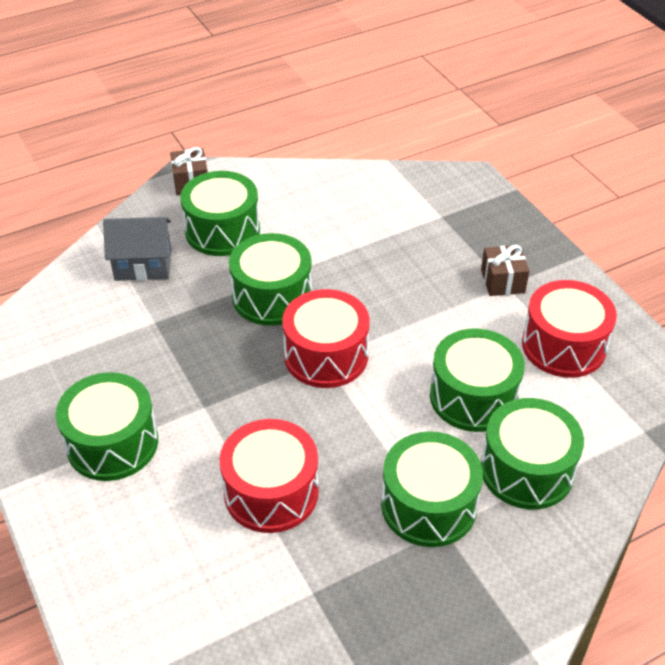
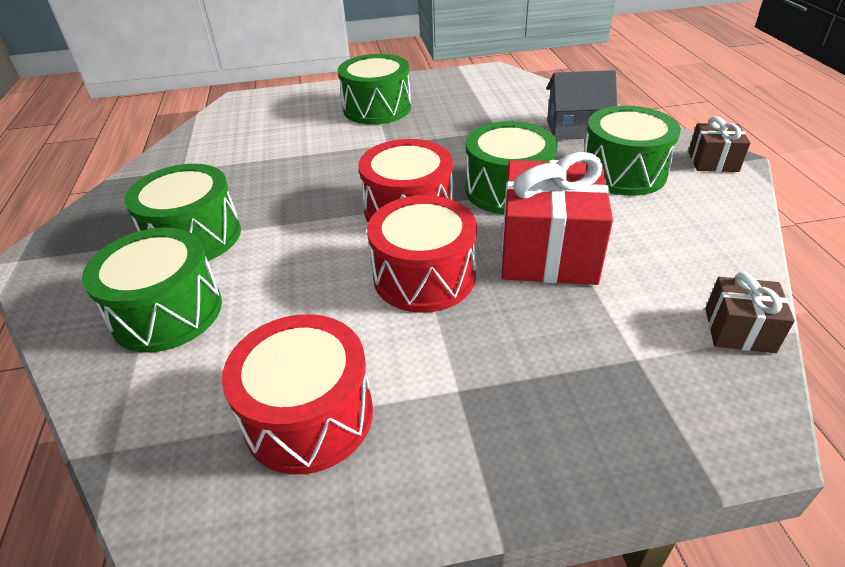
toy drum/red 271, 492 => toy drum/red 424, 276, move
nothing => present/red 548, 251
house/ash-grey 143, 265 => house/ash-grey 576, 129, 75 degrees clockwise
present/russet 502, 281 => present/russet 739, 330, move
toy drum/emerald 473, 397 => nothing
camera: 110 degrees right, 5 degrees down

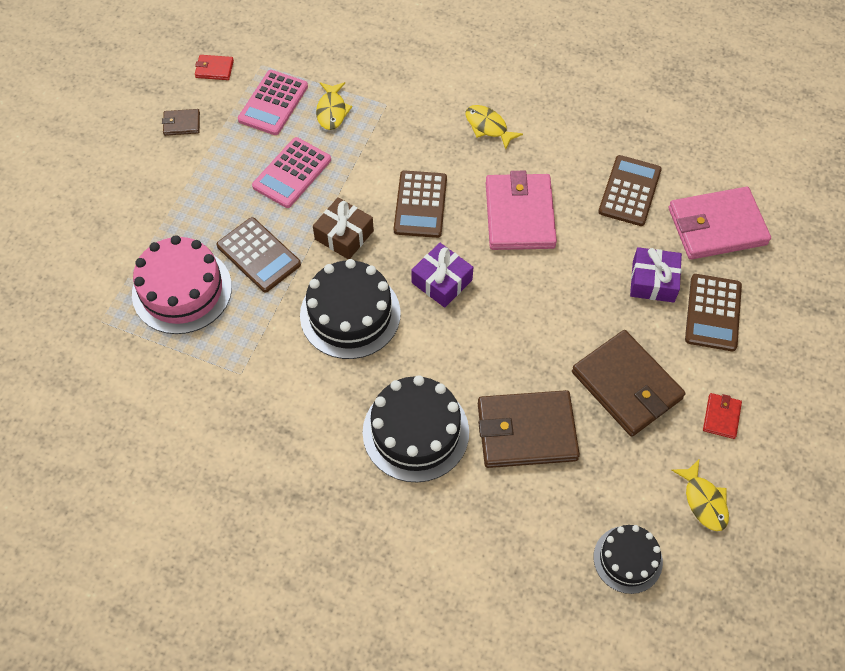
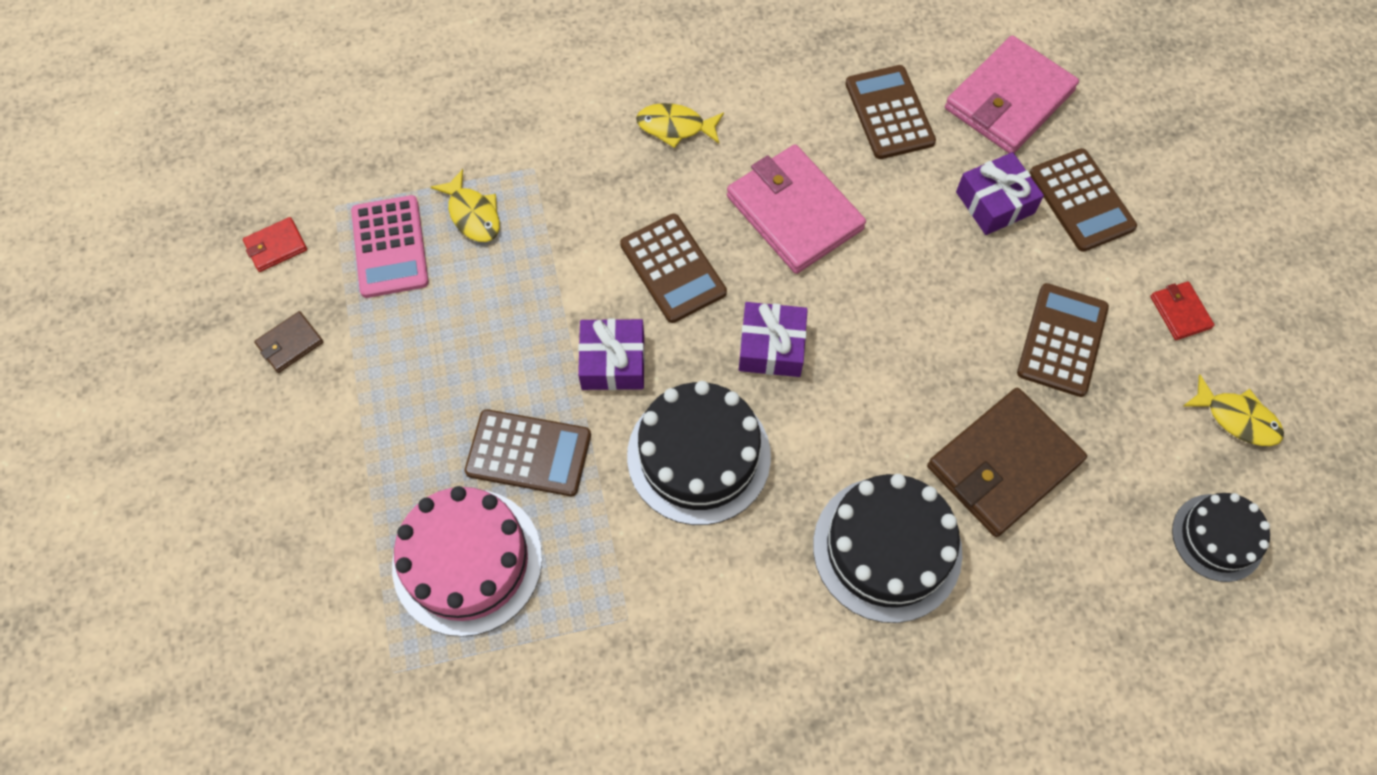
present/russet 344, 235 => present/purple 613, 362
wallet/russet 626, 385 => calculator/russet 1062, 340
calculator/rose-pink 292, 173 => nothing
camera: 35 degrees left, 5 degrees up

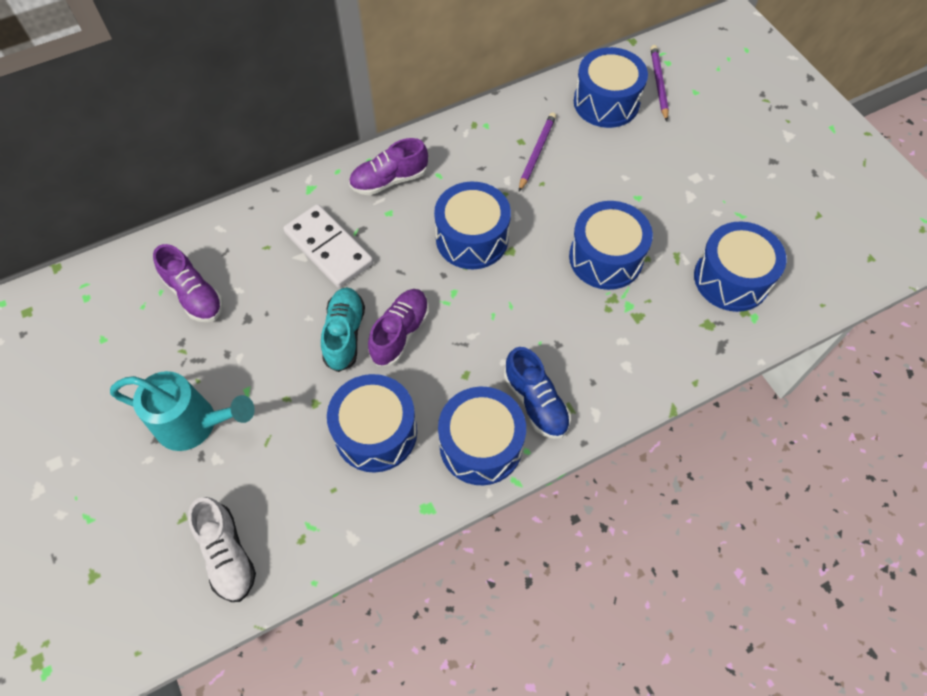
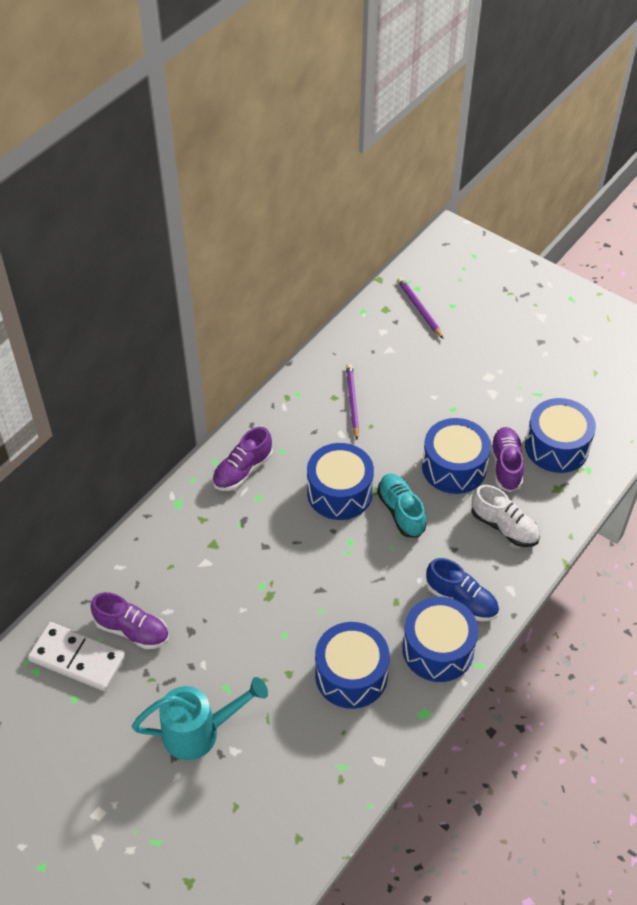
domino/pure white 329, 248 => domino/pure white 78, 658, move
sneaker/turquoise 344, 334 => sneaker/turquoise 401, 511, move
sneaker/pure white 227, 554 => sneaker/pure white 504, 527, move
sneaker/purple 400, 333 => sneaker/purple 506, 465, move
toy drum/cobalt 606, 102 => nothing
camera: 25 degrees left, 10 degrees down

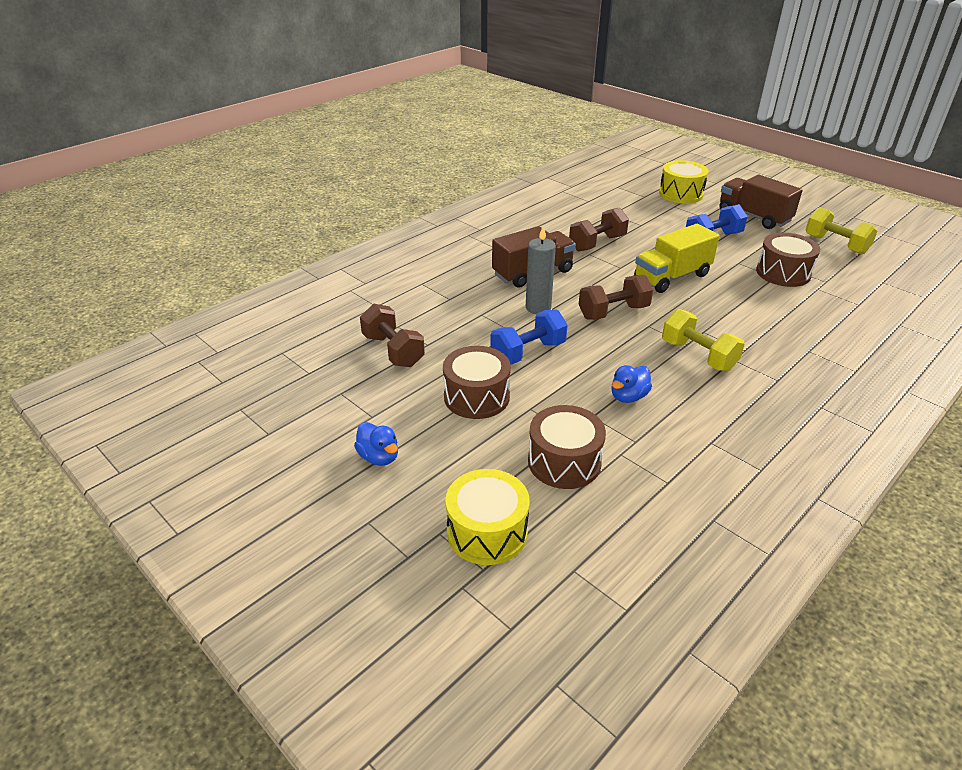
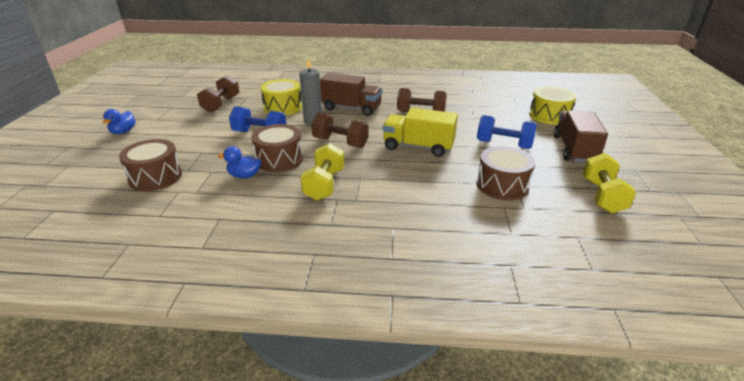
toy drum/russet 476, 397 => toy drum/russet 279, 159, move
toy drum/golden 487, 532 => toy drum/golden 283, 107, move
camera: 50 degrees right, 5 degrees down

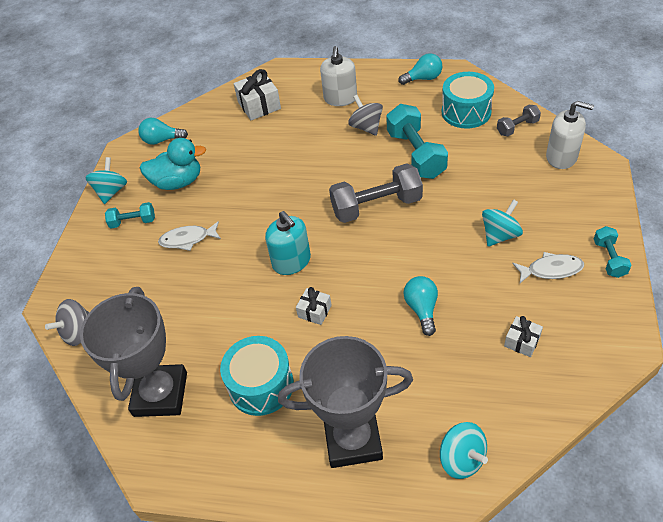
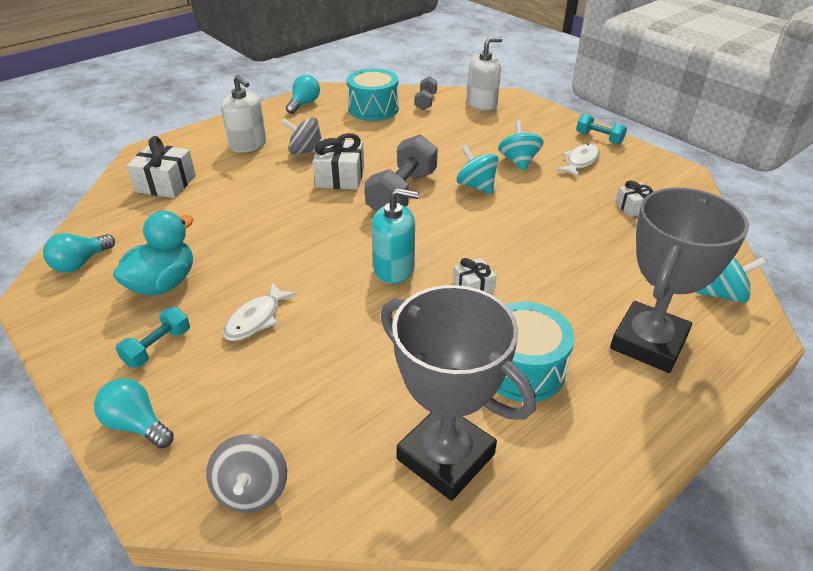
light bulb/turquoise 422, 309 => light bulb/turquoise 137, 425, move
nothing => present/pure white 340, 177
toy top/turquoise 111, 191 => toy top/turquoise 476, 186, move
hand weight/turquoise 416, 154 => nothing
camera: 55 degrees left, 10 degrees down

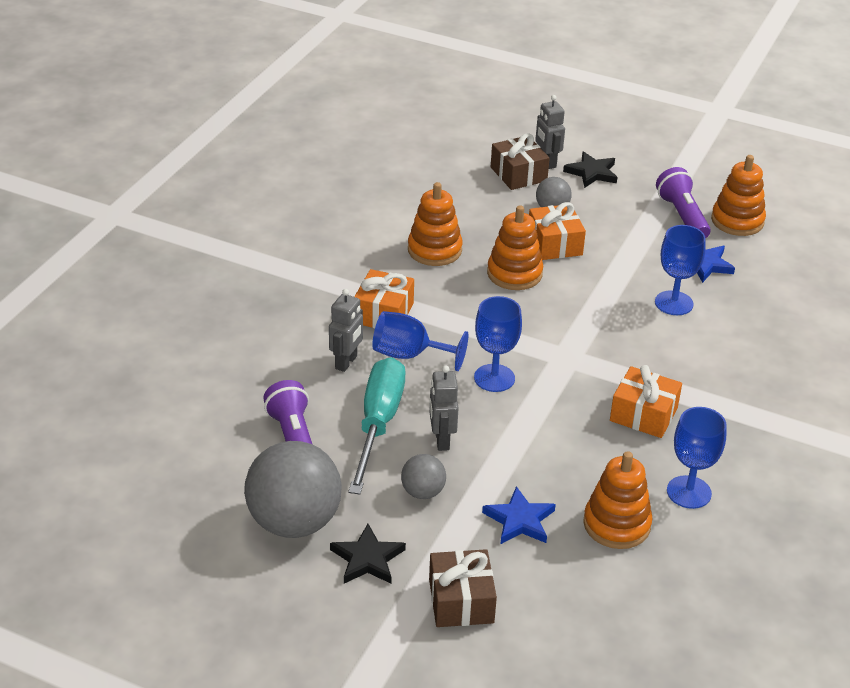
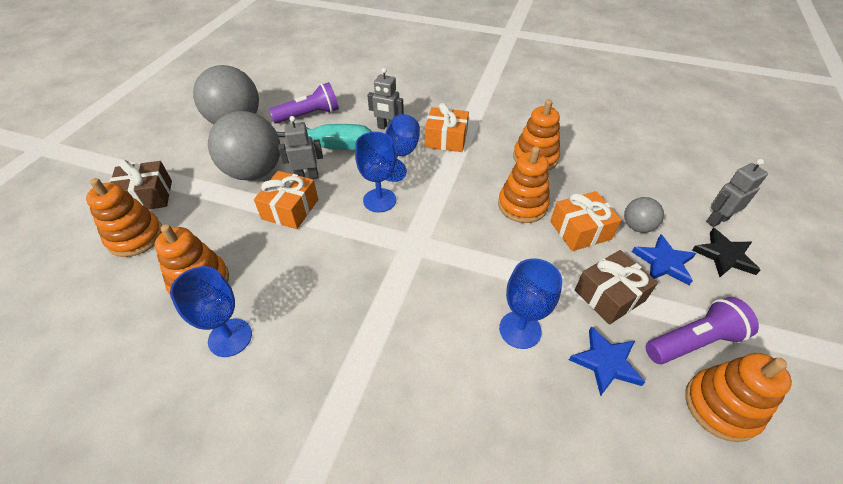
nothing => ring stacker/orange 135, 237
ball/ash-grey 423, 492 => ball/ash-grey 254, 172, x2.07
present/orange 643, 414 => present/orange 290, 209, move
present/russet 518, 174 => present/russet 609, 295, move
star/cobalt 519, 520 => star/cobalt 663, 262, move
star/ebony 367, 559 => nothing
camera: 85 degrees right, 10 degrees up

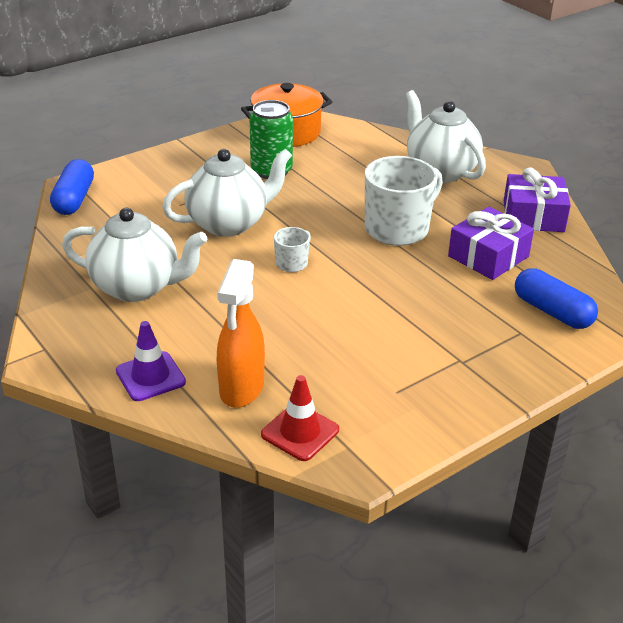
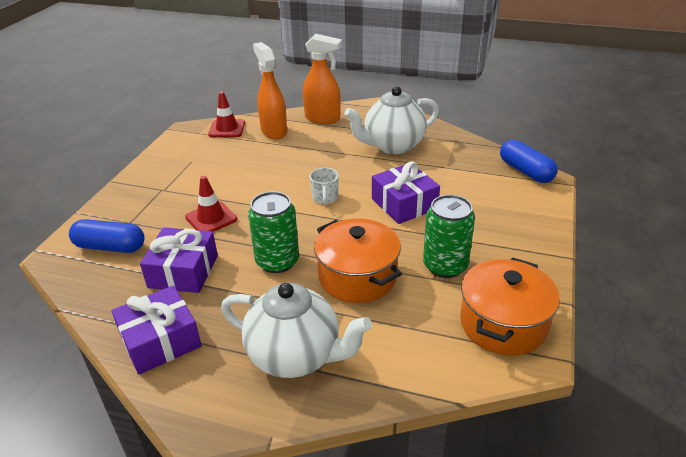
nothing => traffic cone/red 211, 218
coffee mug/pure white 398, 229 => tin/emerald 277, 261
traffic cone/purple 150, 376 => sprayer/orange 323, 119
nothing => cooking pot/orange 357, 277
teapot/pure white 229, 223 => present/purple 404, 204
camera: 145 degrees right, 0 degrees up

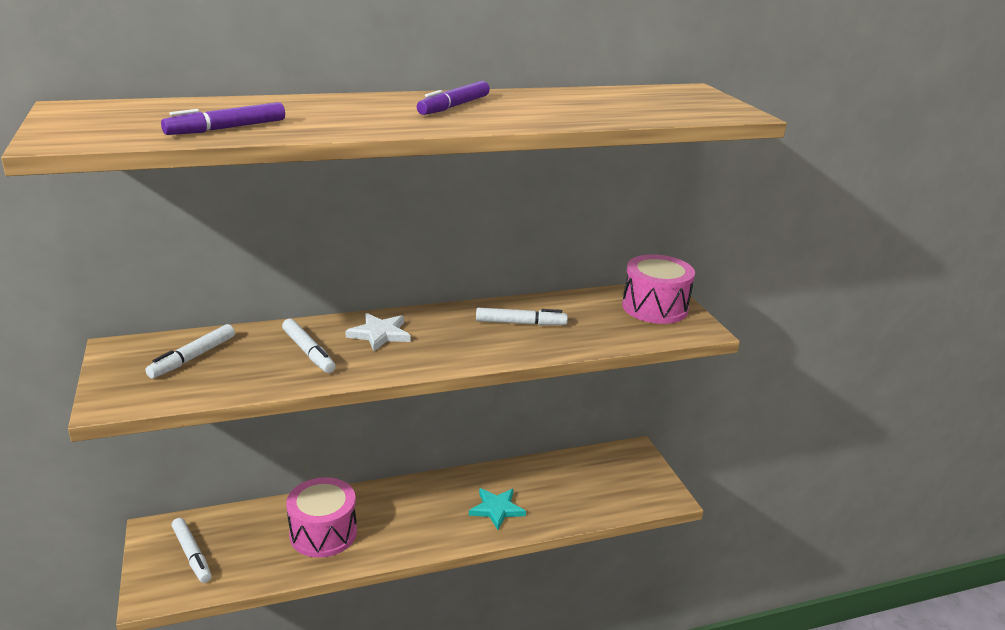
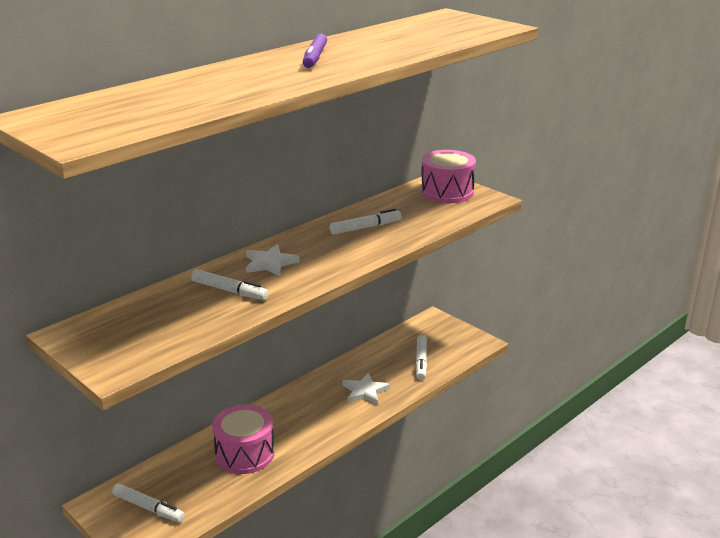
star/turquoise 496, 509 => star/pure white 365, 391
felt pen/pure white 193, 357 => felt pen/pure white 421, 361, move
felt pen/purple 226, 128 => nothing
camera: 25 degrees left, 0 degrees up

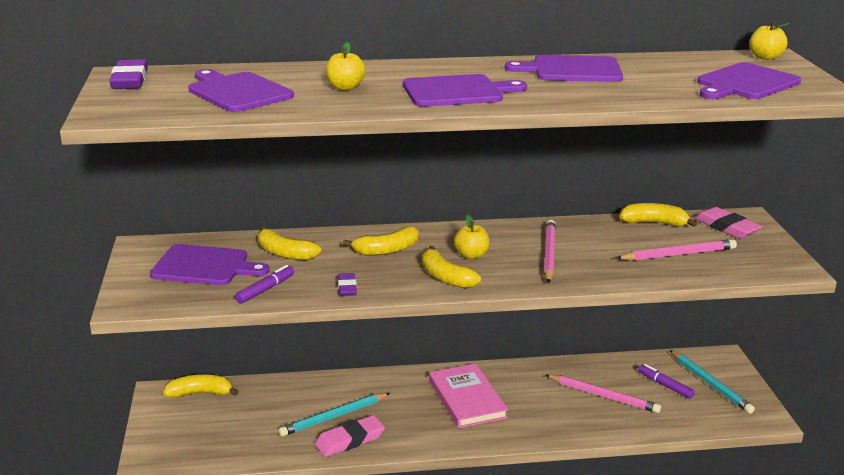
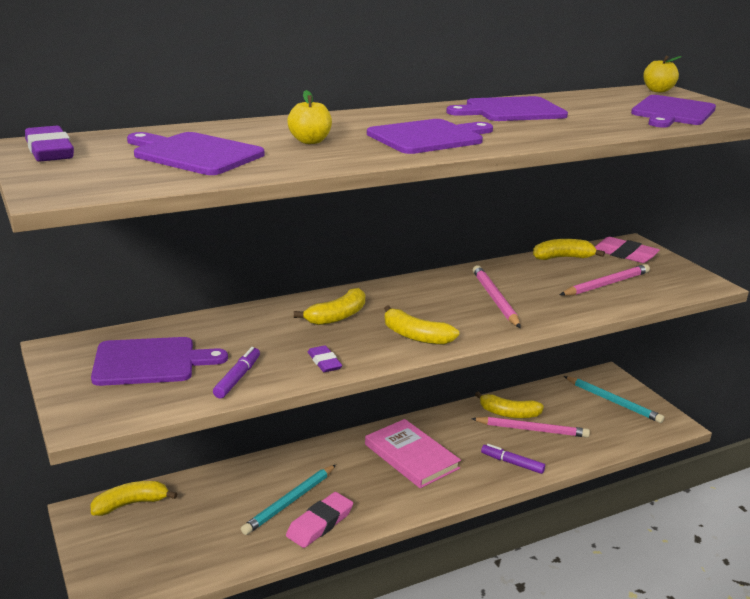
toy banana/golden 285, 253 => toy banana/golden 509, 413, move
felt pen/purple 665, 385 => felt pen/purple 512, 463, move
apple fruit/golden 471, 255 => nothing
camera: 20 degrees left, 0 degrees up

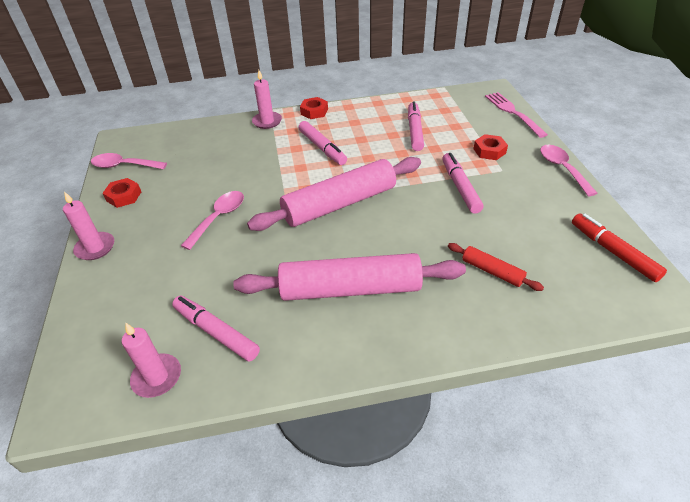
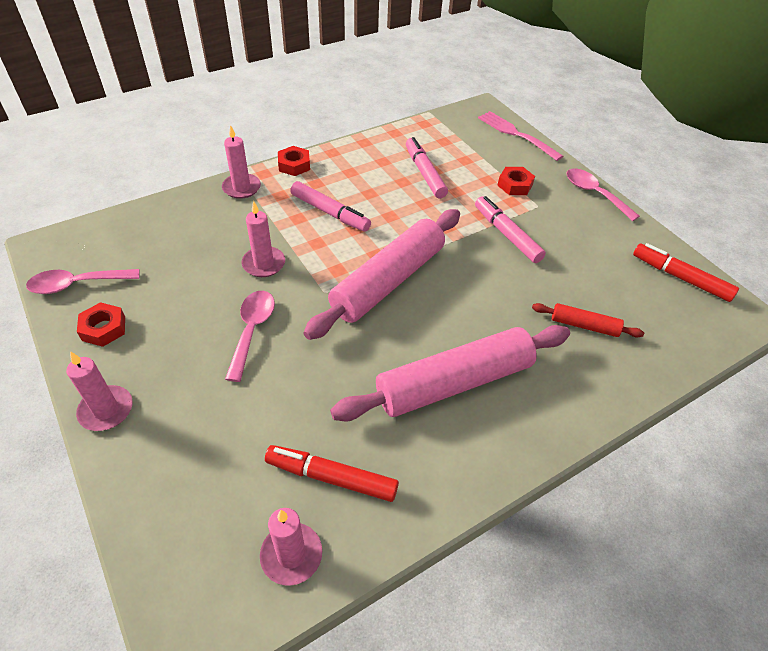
nothing => candle/rose-pink 264, 264
felt pen/rose-pink 216, 332 => felt pen/red 331, 477
camera: 25 degrees left, 5 degrees up

